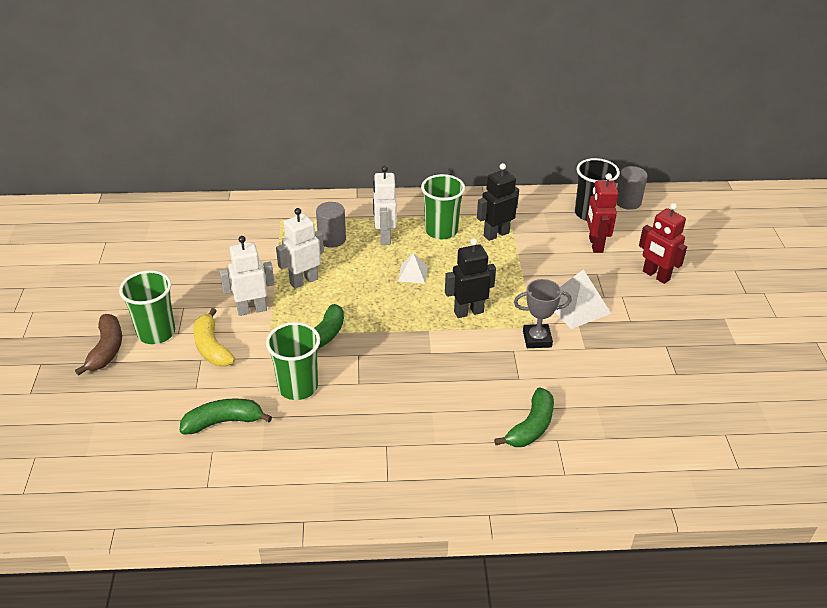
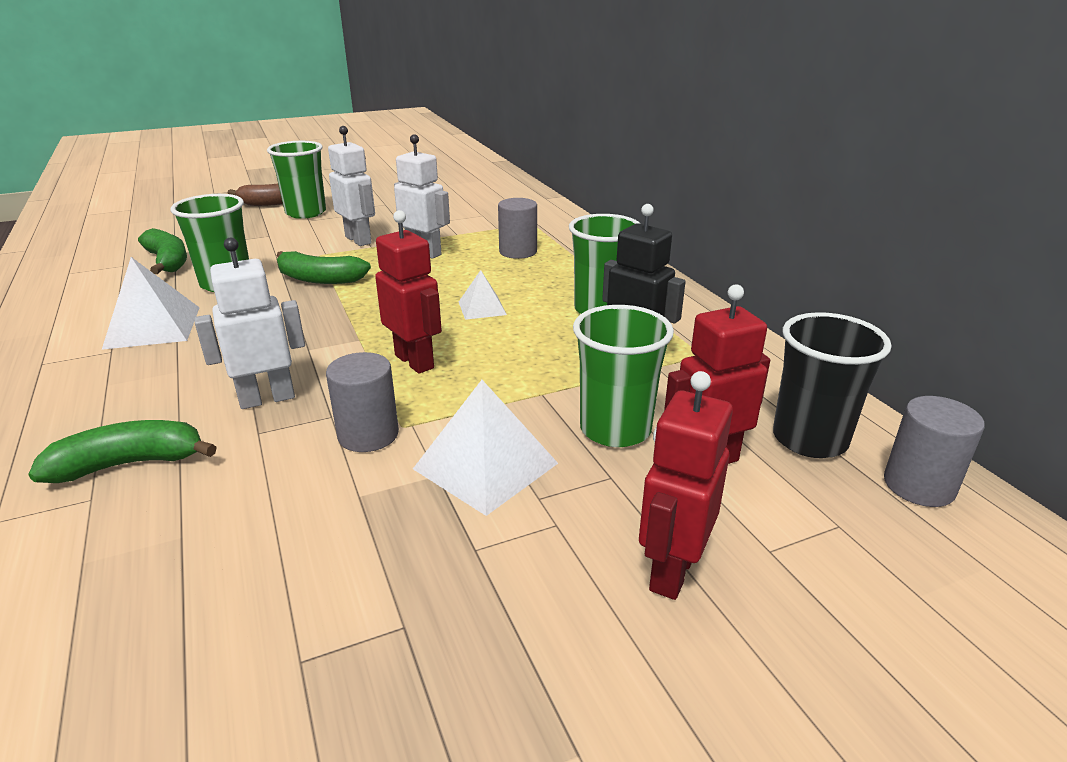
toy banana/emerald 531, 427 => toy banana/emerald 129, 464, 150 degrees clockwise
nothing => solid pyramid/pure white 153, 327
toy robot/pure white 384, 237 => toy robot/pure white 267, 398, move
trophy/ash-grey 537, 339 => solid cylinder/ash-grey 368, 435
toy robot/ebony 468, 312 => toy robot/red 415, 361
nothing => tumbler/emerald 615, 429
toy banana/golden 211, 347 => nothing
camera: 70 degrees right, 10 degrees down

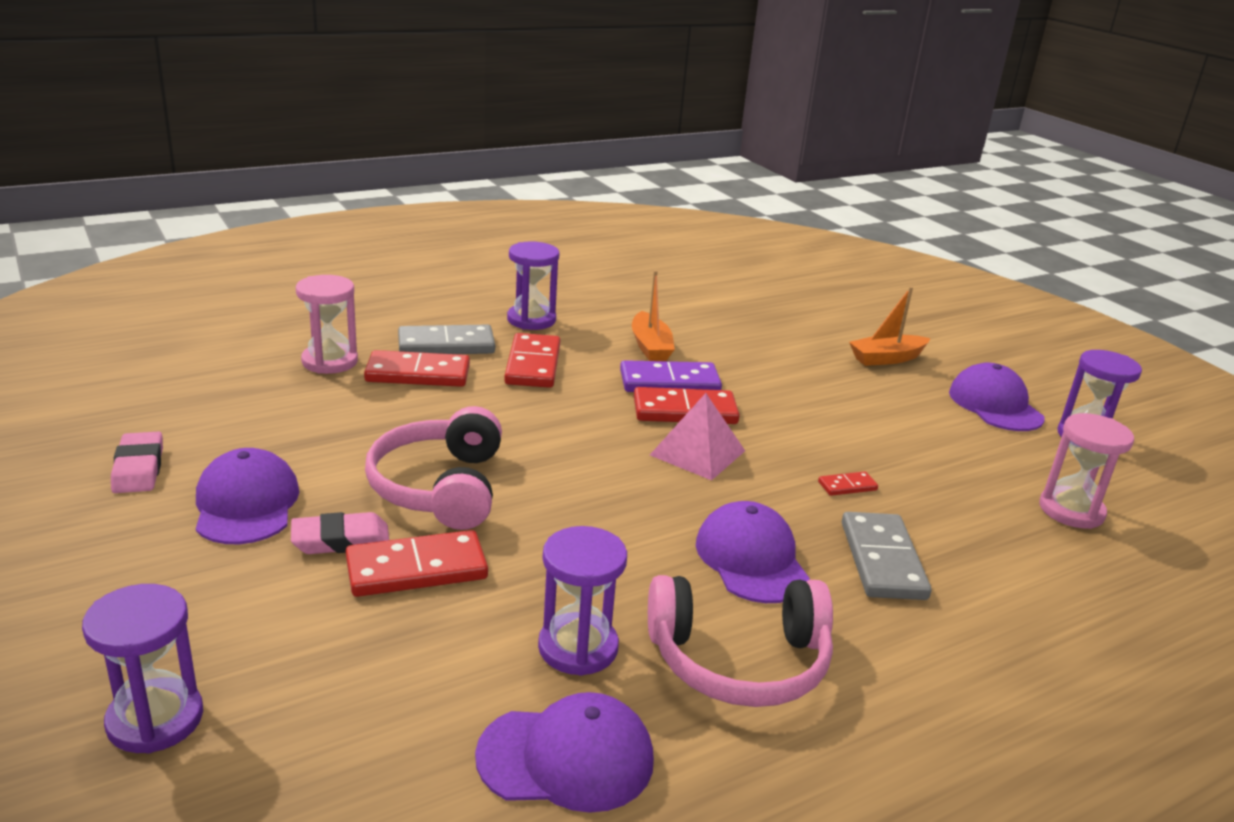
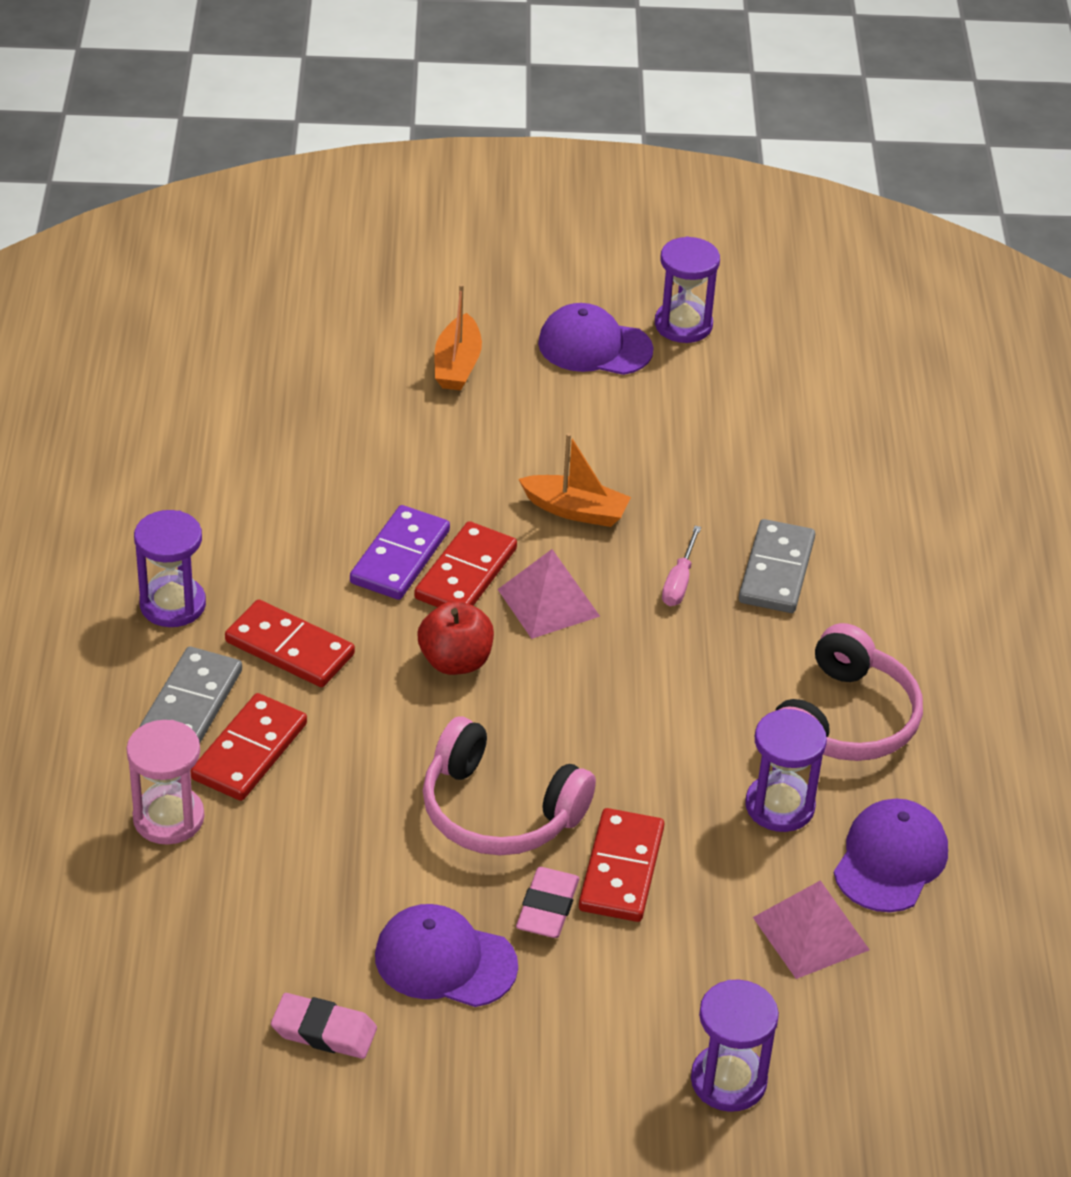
nothing => apple fruit/red 455, 661
toy boat/orange 650, 347 => toy boat/orange 575, 510, move
nothing => flat screwdriver/rose-pink 679, 582
domino/ash-grey 883, 560 => domino/ash-grey 776, 571, 75 degrees clockwise
nothing => solid pyramid/rose-pink 810, 933
baseball cap/purple 751, 559 => nothing
domino/red 847, 486 => nothing
sandglass/rose-pink 1071, 510 => nothing
camera: 60 degrees left, 15 degrees up

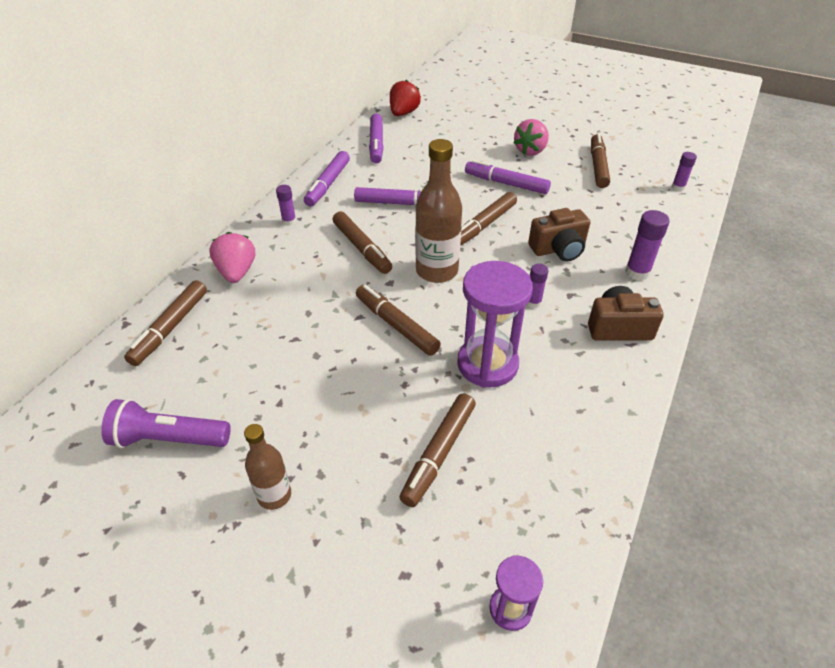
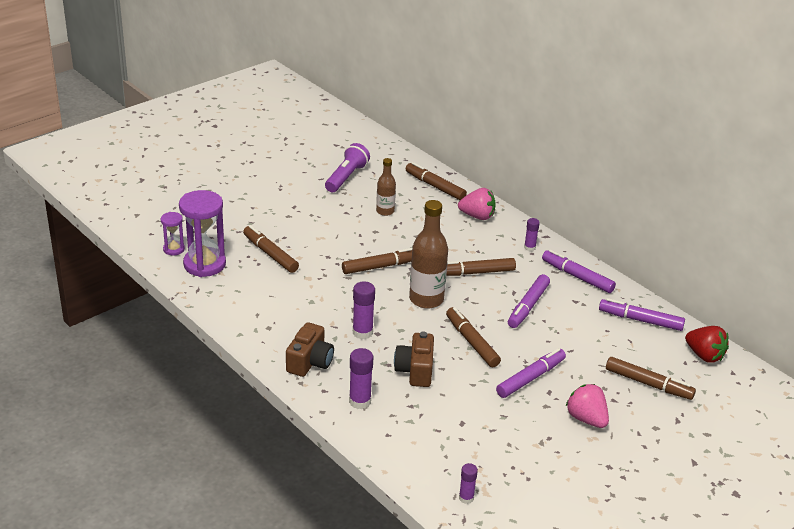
sandglass/purple 487, 364 => sandglass/purple 204, 264, move
glue/purple 533, 302 => glue/purple 362, 332, x1.59
flask/russet 274, 495 => flask/russet 385, 211, move
felt pen/russet 598, 166 => felt pen/russet 648, 384, move
camera: 110 degrees right, 10 degrees down

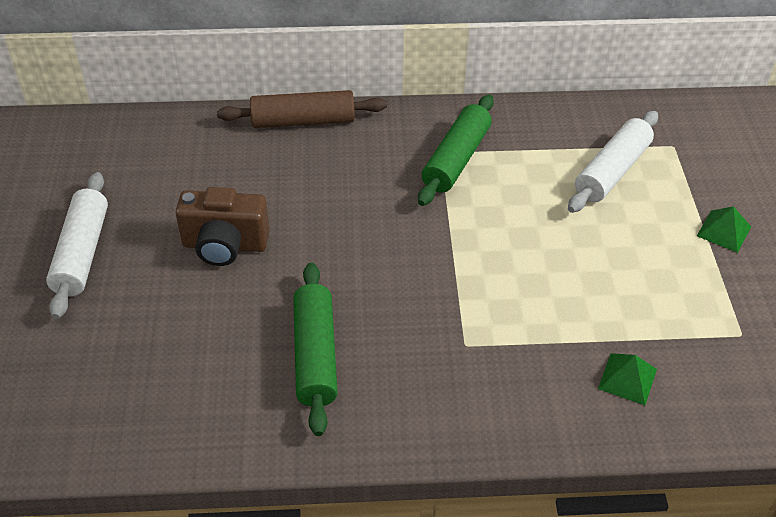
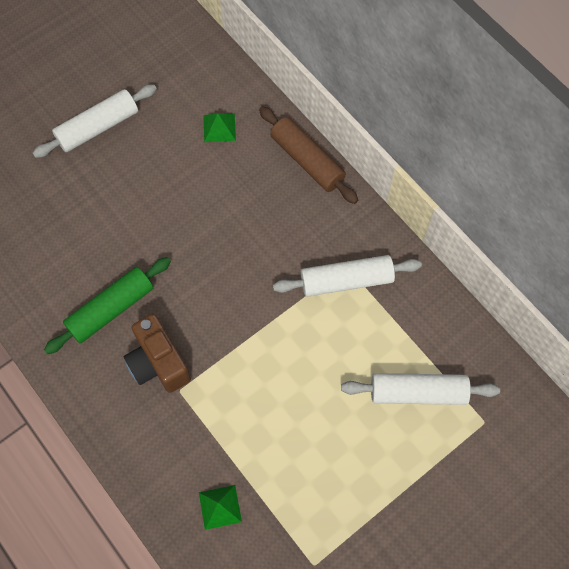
compact camera/russet 225, 245 => compact camera/russet 158, 363, move
solid pyramid/emerald 724, 231 => solid pyramid/emerald 219, 127, move
dough roller/emerald 456, 159 => dough roller/pure white 346, 281
camera: 55 degrees right, 20 degrees up

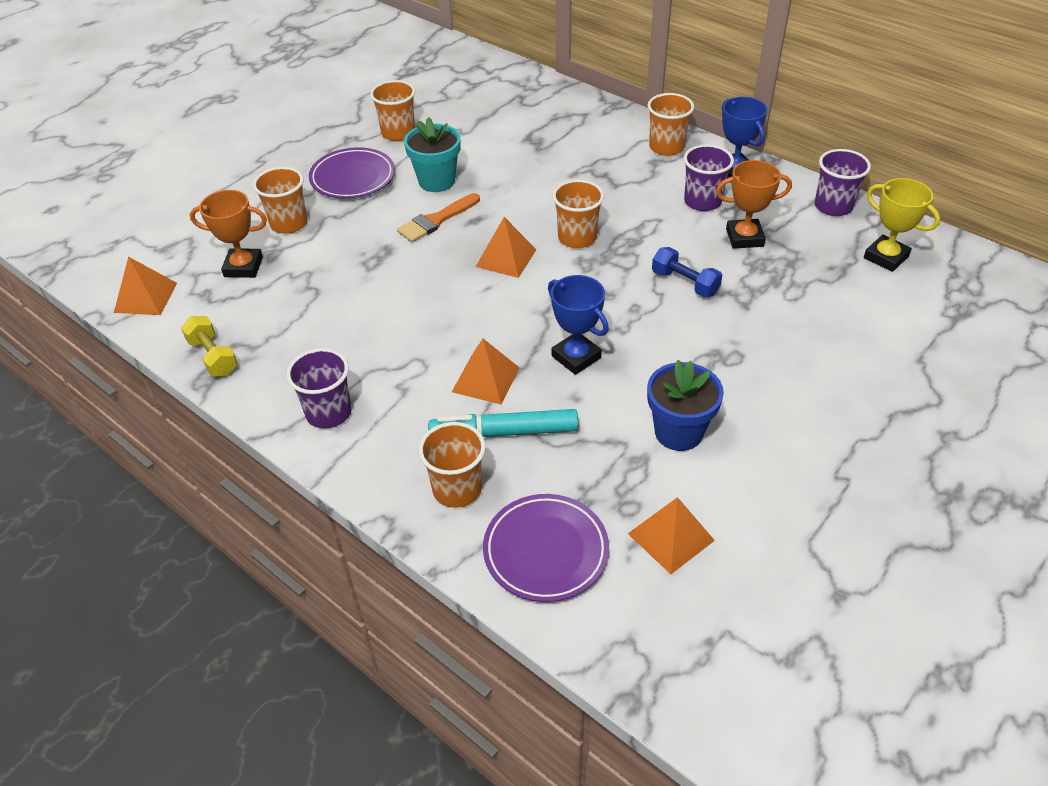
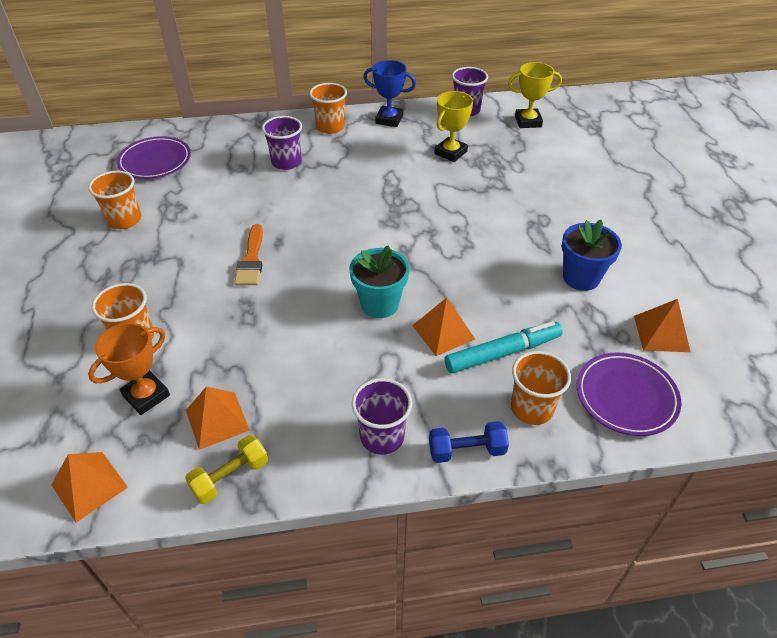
plate/purple 353, 178 => plate/purple 155, 161, move
hand weight/golden 213, 357 => hand weight/golden 230, 477, 45 degrees counterclockwise
solid pyramid/orange 506, 258 => solid pyramid/orange 217, 420, move
tumbler/purple 702, 201 => tumbler/purple 286, 162, move
potted plant/turquoise 436, 181 => potted plant/turquoise 379, 304, move
hand weight/cobalt 684, 283 => hand weight/cobalt 466, 450, move
trophy/orange 744, 238 => trophy/golden 450, 153
felt pen/turquoise 504, 432 => felt pen/turquoise 502, 353, 150 degrees counterclockwise
trophy/cobalt 576, 357 => nothing
tumbler/orange 577, 238 => nothing
camera: 50 degrees left, 0 degrees up

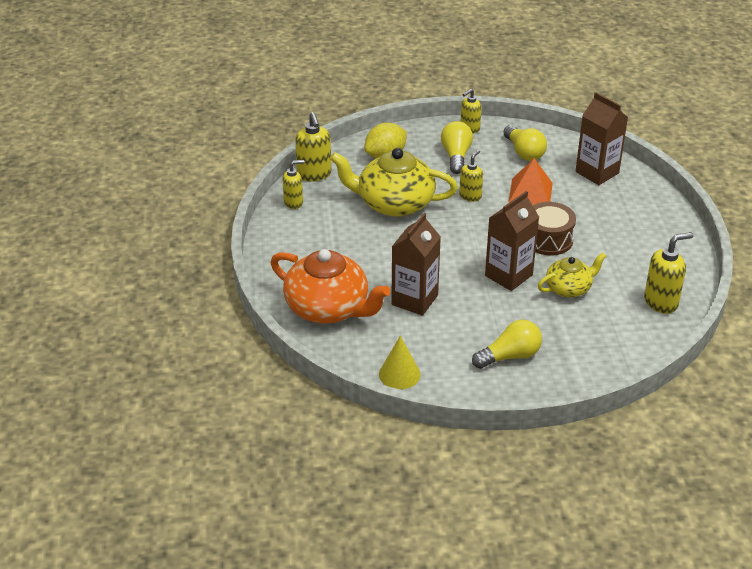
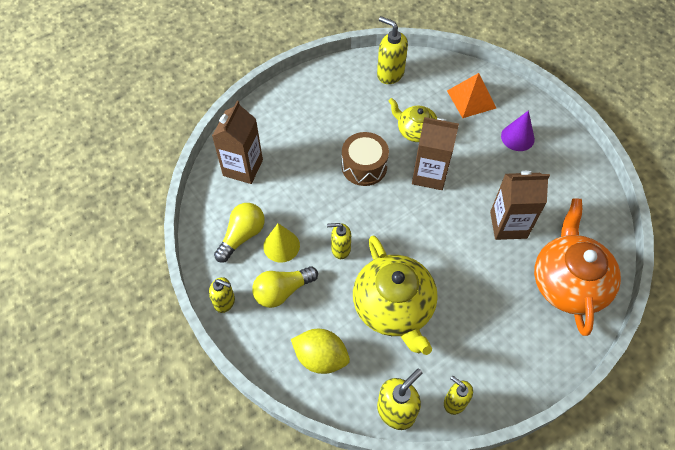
solid cone/golden 399, 374 => solid cone/golden 281, 246, move
solid pyramid/orange 530, 192 => solid pyramid/orange 471, 99, move
light bulb/golden 510, 356 => solid cone/purple 517, 137
camera: 120 degrees left, 20 degrees up

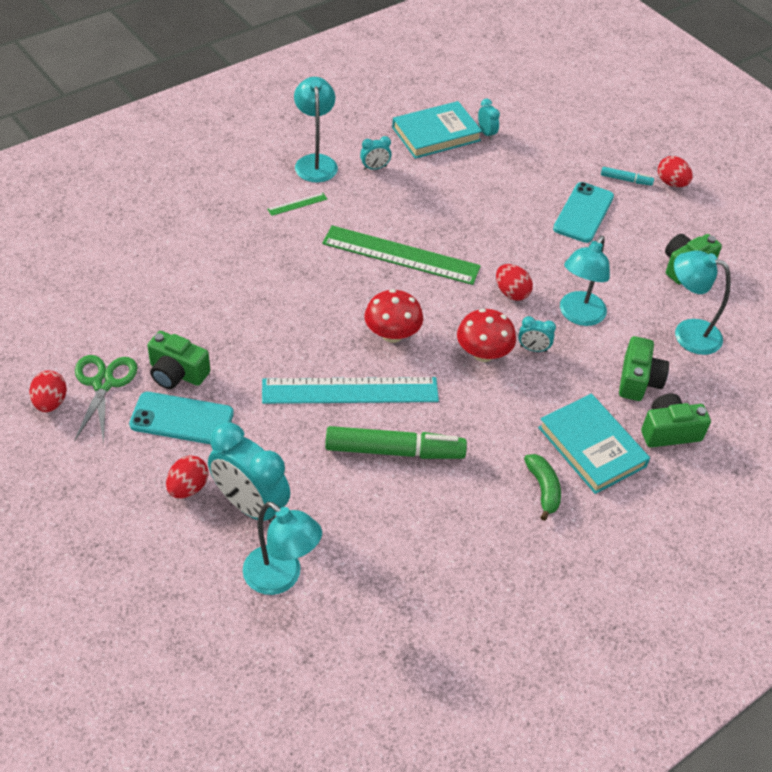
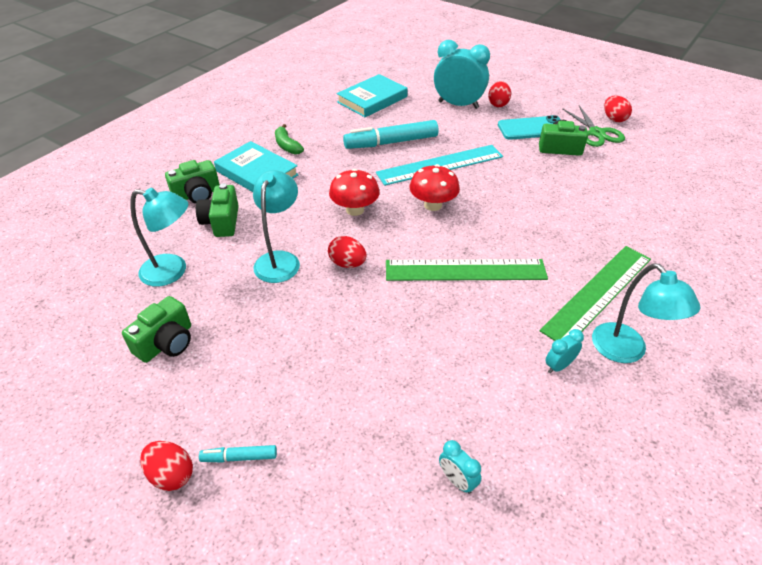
hardcover/turquoise 436, 134 => hardcover/turquoise 372, 99, move
felt pen/emerald 394, 451 => felt pen/turquoise 391, 142
measuring stick/emerald 297, 204 => measuring stick/emerald 598, 293, x2.49
reading lamp/turquoise 281, 578 => nothing
clock/turquoise 533, 349 => nothing
phone/turquoise 583, 213 => nothing
camera: 165 degrees right, 5 degrees down

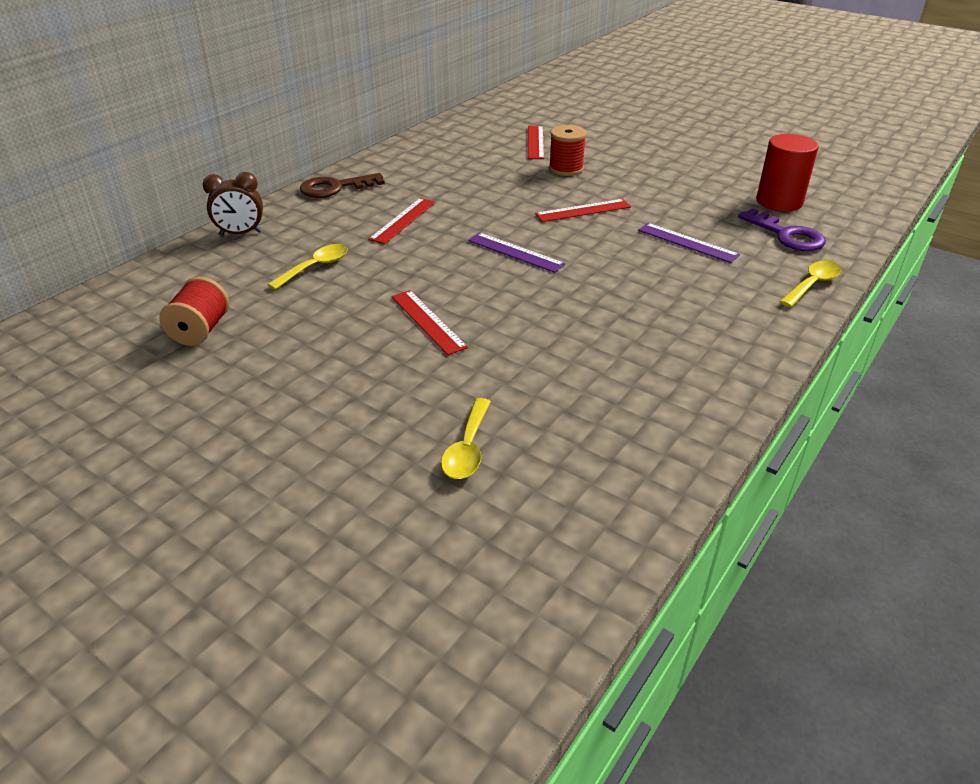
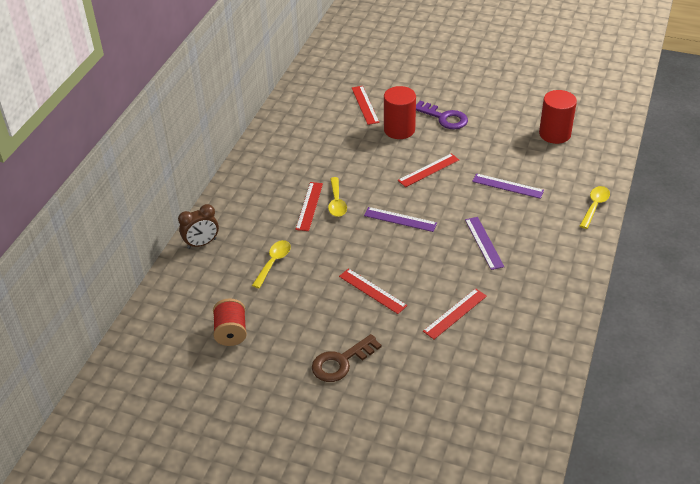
latchkey/russet 335, 188 => latchkey/russet 341, 362, move
spoon/golden 467, 448 => spoon/golden 337, 202, move
reel of thread/red 566, 169 => solid cylinder/red 399, 130
latchkey/purple 787, 235 => latchkey/purple 444, 118, move
nothing => measuring stick/red 455, 313
nothing => measuring stick/purple 484, 243
camera: 15 degrees left, 5 degrees up

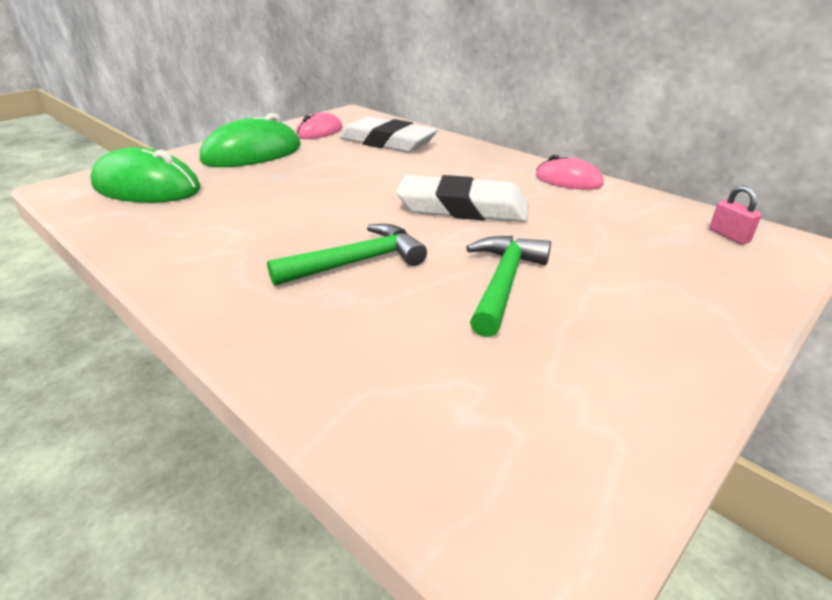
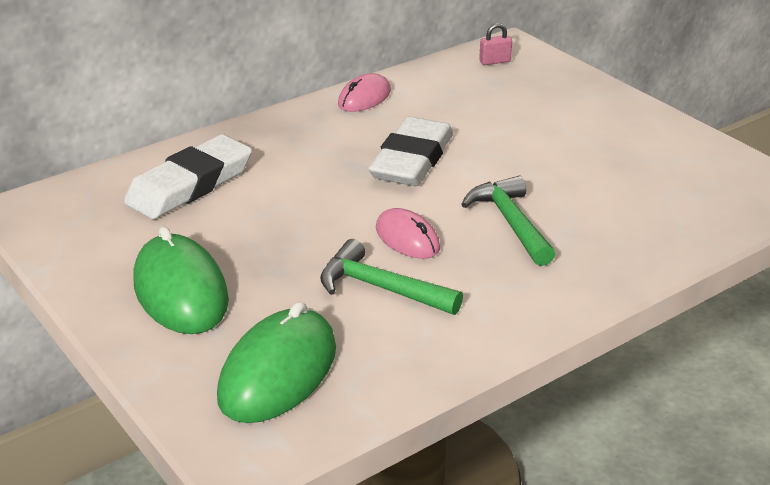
hammer/emerald 503, 283 => hammer/emerald 381, 288, move
PC mouse/rose-pink 319, 132 => PC mouse/rose-pink 407, 239, move
camera: 80 degrees left, 0 degrees up

